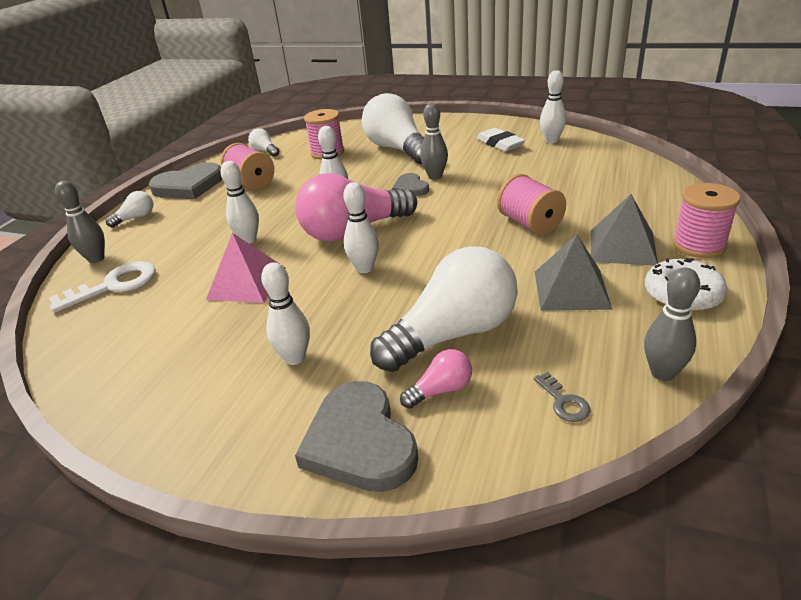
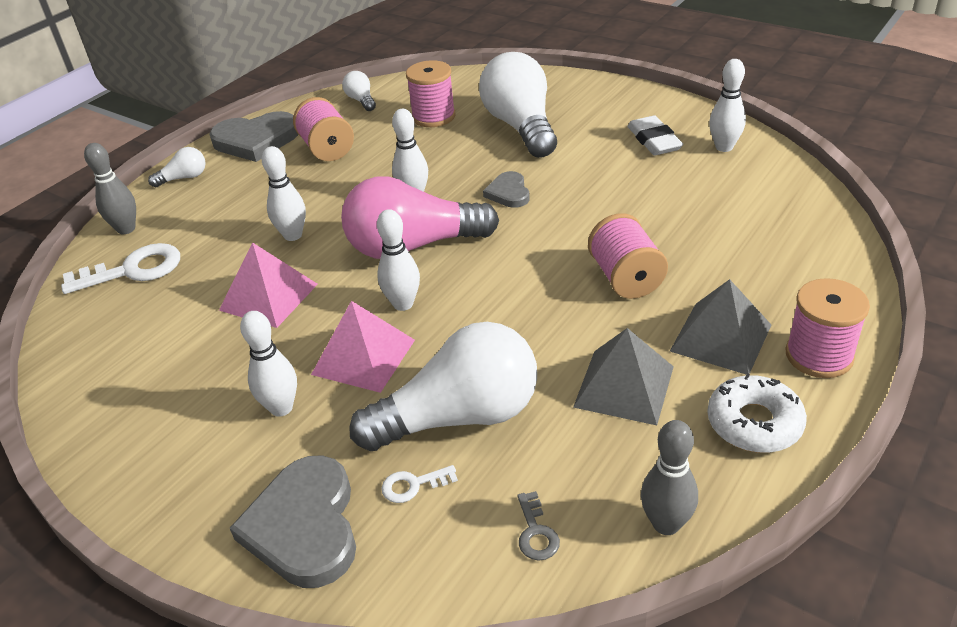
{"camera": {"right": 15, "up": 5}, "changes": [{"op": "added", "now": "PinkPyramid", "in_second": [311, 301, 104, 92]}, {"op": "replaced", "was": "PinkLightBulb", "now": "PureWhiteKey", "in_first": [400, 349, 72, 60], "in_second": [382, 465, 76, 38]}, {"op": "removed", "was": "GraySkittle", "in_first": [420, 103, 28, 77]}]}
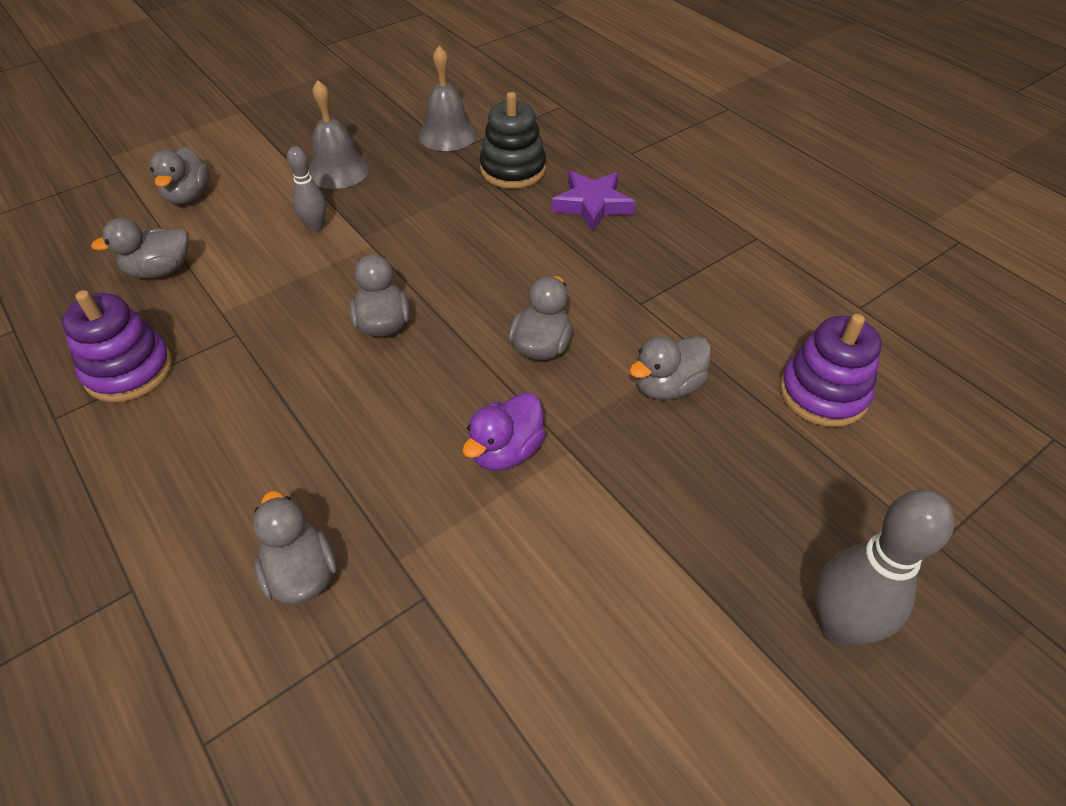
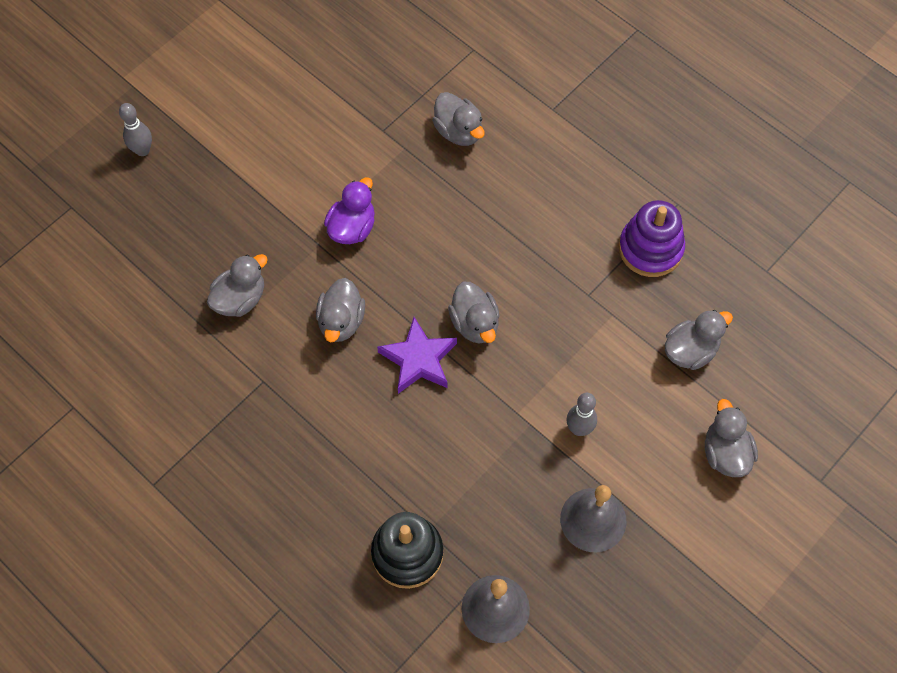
{"camera": {"right": 170, "up": 15}, "changes": [{"op": "resized", "was": "GraySkittle", "in_first": [815, 490, 140, 156], "in_second": [119, 103, 33, 53], "ratio": 0.58}, {"op": "moved", "was": "RoyalPurpleStar", "in_first": [551, 171, 85, 61], "in_second": [377, 317, 80, 77]}, {"op": "removed", "was": "RoyalPurpleStackingRings", "in_first": [780, 314, 102, 113]}]}
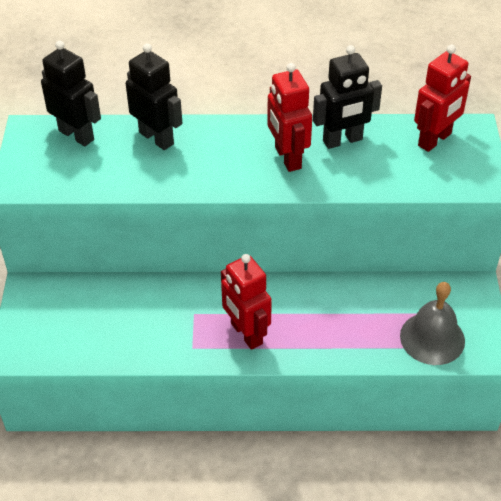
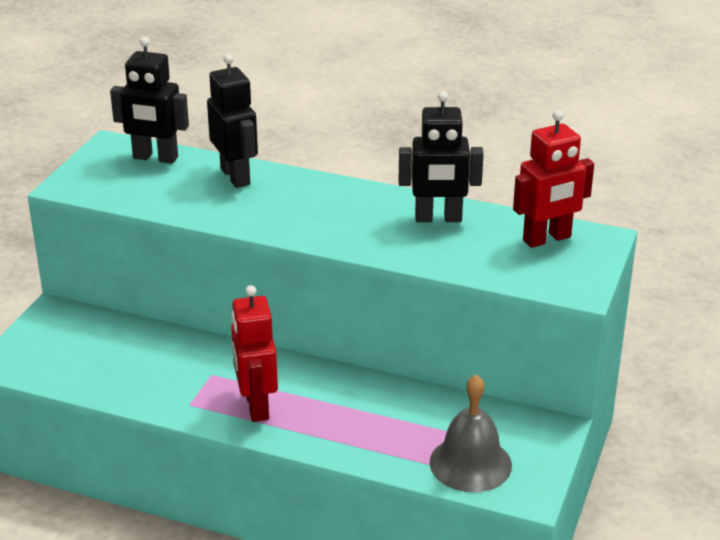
{"camera": {"right": 20, "up": -15}, "changes": [{"op": "turned", "was": "JetBlackRobot", "in_first": [41, 40, 60, 106], "in_second": [110, 37, 79, 127], "clockwise": 135}, {"op": "removed", "was": "ScarletRobot", "in_first": [267, 63, 45, 109]}]}
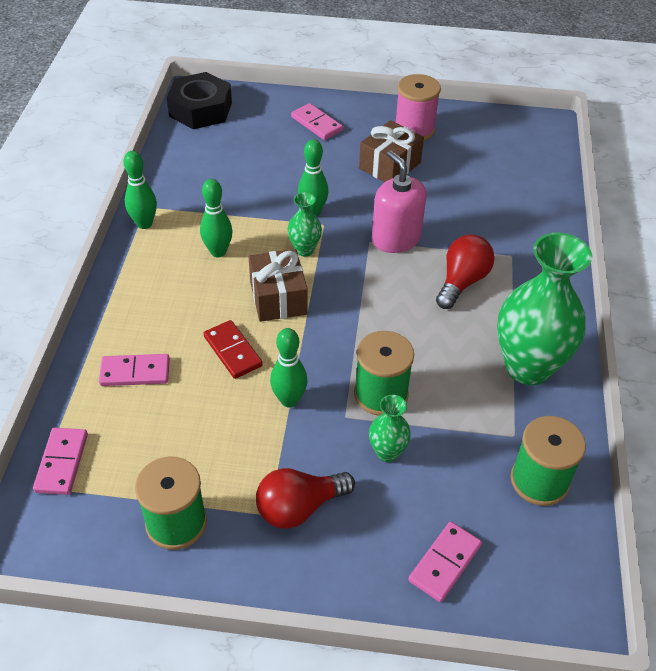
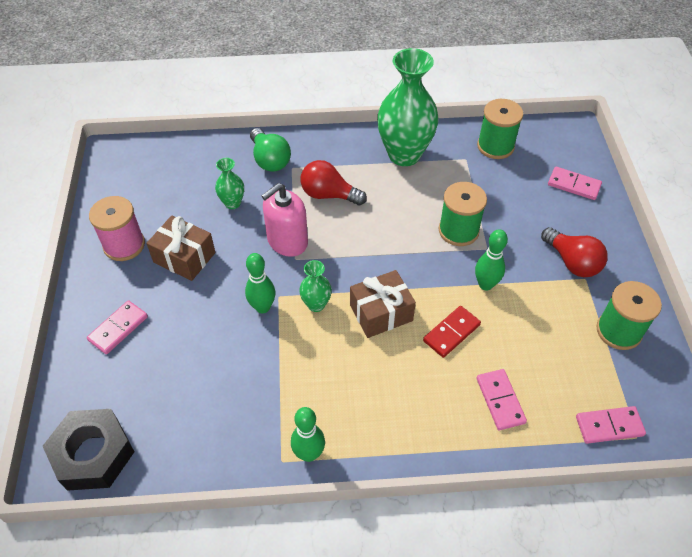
{"camera": {"right": -100, "up": 5}, "changes": [{"op": "moved", "was": "GreenFlowerVase", "in_first": [369, 395, 42, 67], "in_second": [215, 158, 29, 51]}, {"op": "added", "now": "GreenLightBulb", "in_second": [250, 128, 41, 44]}, {"op": "removed", "was": "GreenSkittle", "in_first": [200, 179, 32, 78]}]}
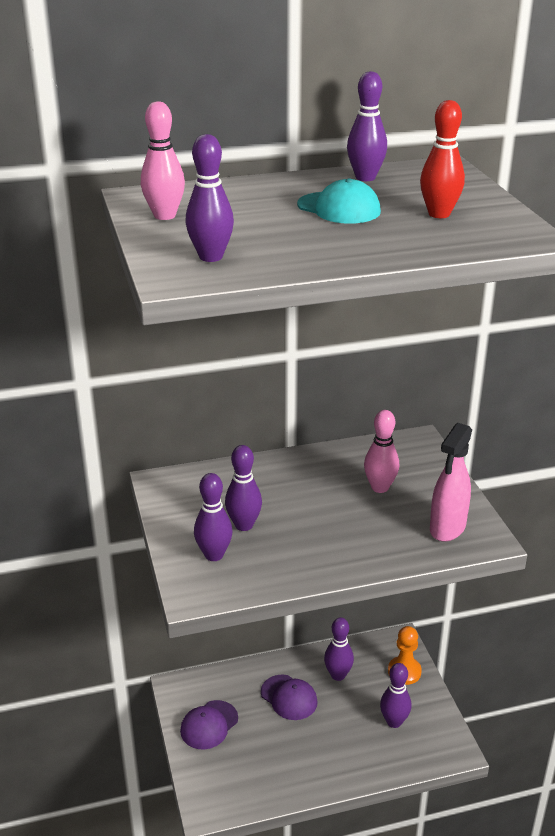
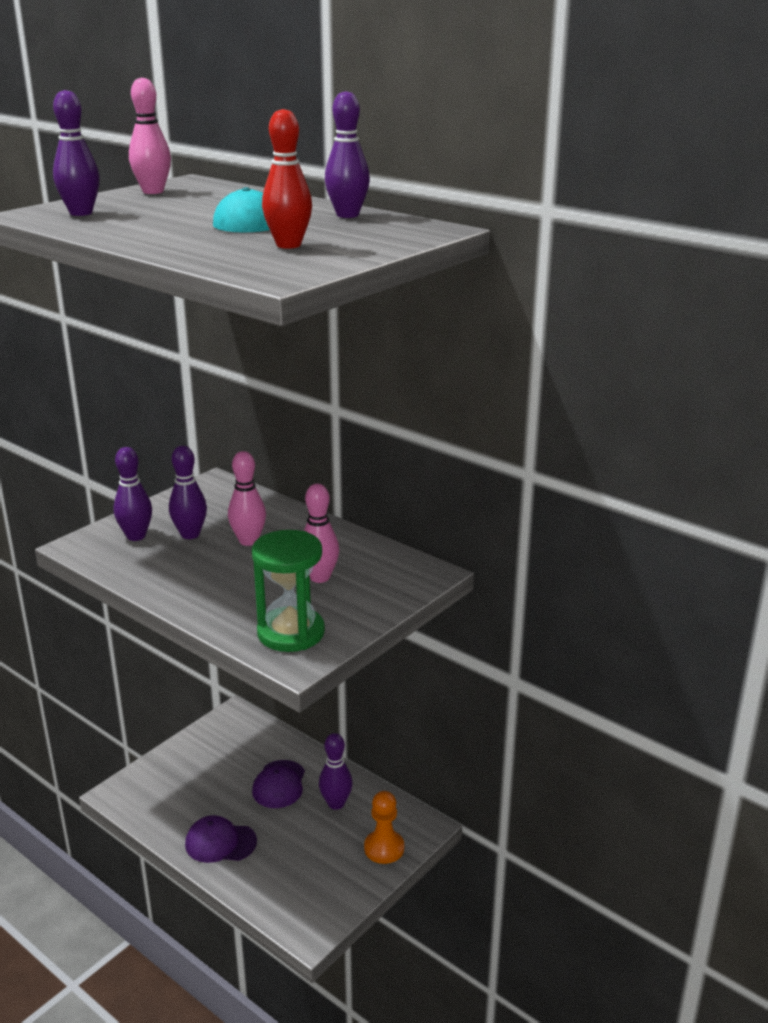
{"camera": {"right": 55, "up": -5}, "changes": [{"op": "moved", "was": "RoyalPurpleBaseballCap", "in_first": [180, 700, 58, 49], "in_second": [185, 815, 72, 48]}, {"op": "added", "now": "PinkSkittle", "in_second": [228, 451, 38, 95]}, {"op": "replaced", "was": "PinkSprayCleaner", "now": "GreenHourglass", "in_first": [430, 423, 42, 119], "in_second": [252, 530, 73, 122]}, {"op": "removed", "was": "RoyalPurpleSkittle", "in_first": [380, 663, 31, 65]}]}
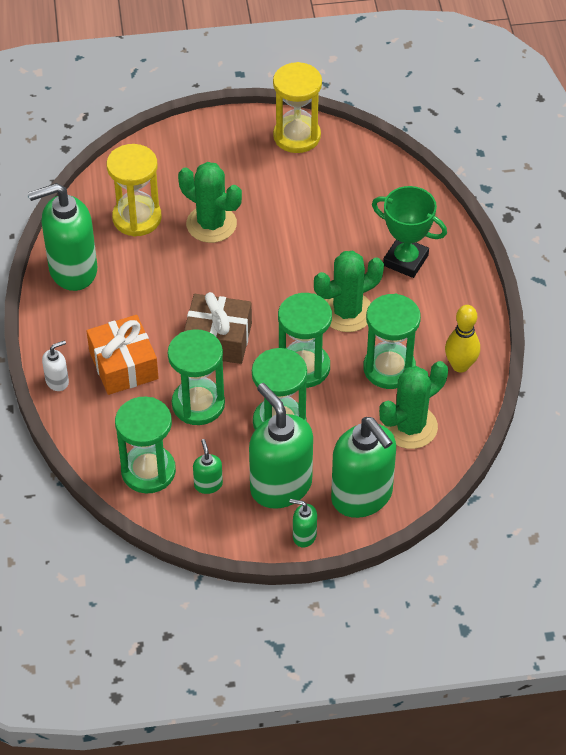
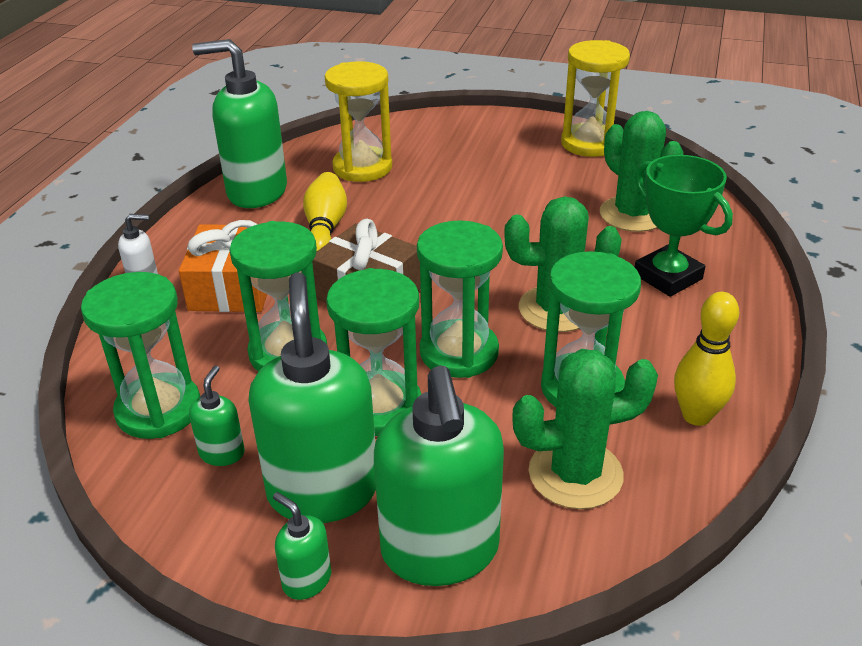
{"camera": {"right": 25, "up": -15}, "changes": [{"op": "added", "now": "YellowSkittle", "in_second": [303, 172, 44, 80]}, {"op": "moved", "was": "GreenPricklyPlant", "in_first": [178, 162, 64, 81], "in_second": [600, 111, 84, 121]}]}
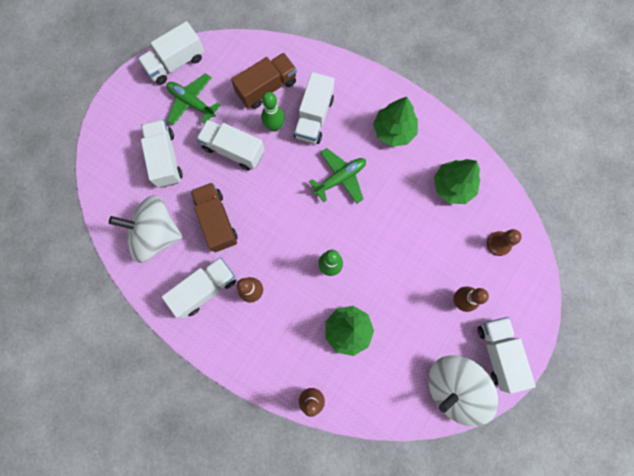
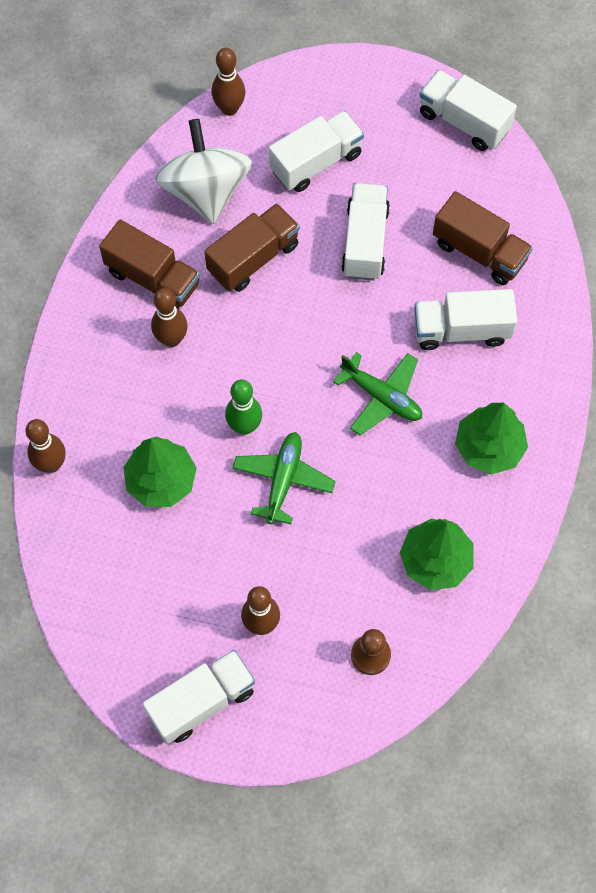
{"camera": {"right": 70, "up": -10}, "changes": [{"op": "recoloured", "was": "PureWhiteLorry", "now": "DarkBrownLorry", "in_first": [162, 257, 74, 61], "in_second": [99, 219, 101, 90]}, {"op": "added", "now": "DarkBrownSkittle", "in_second": [211, 48, 35, 68]}, {"op": "moved", "was": "GreenToyPlane", "in_first": [166, 73, 54, 52], "in_second": [233, 432, 103, 92]}, {"op": "removed", "was": "GreenSkittle", "in_first": [261, 92, 24, 39]}, {"op": "removed", "was": "PureWhiteSpinningTop", "in_first": [429, 355, 69, 71]}]}
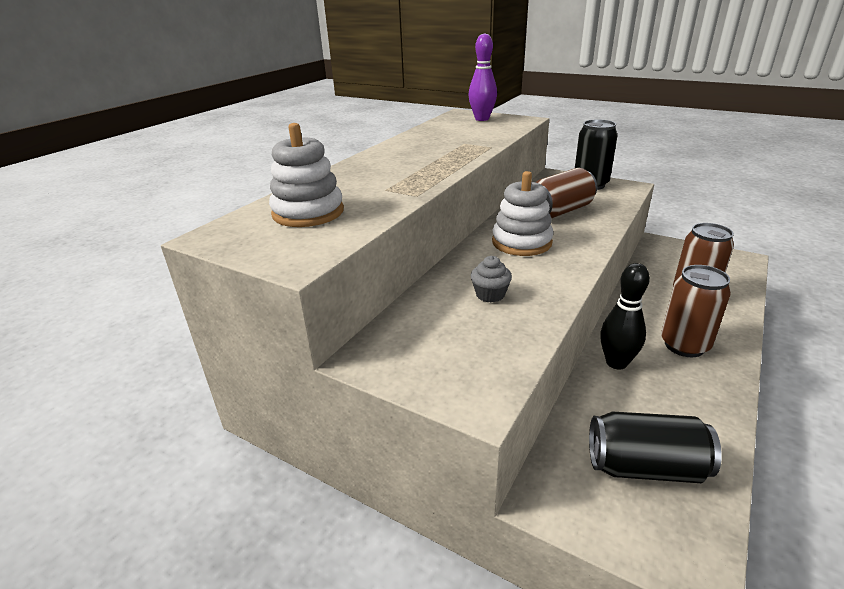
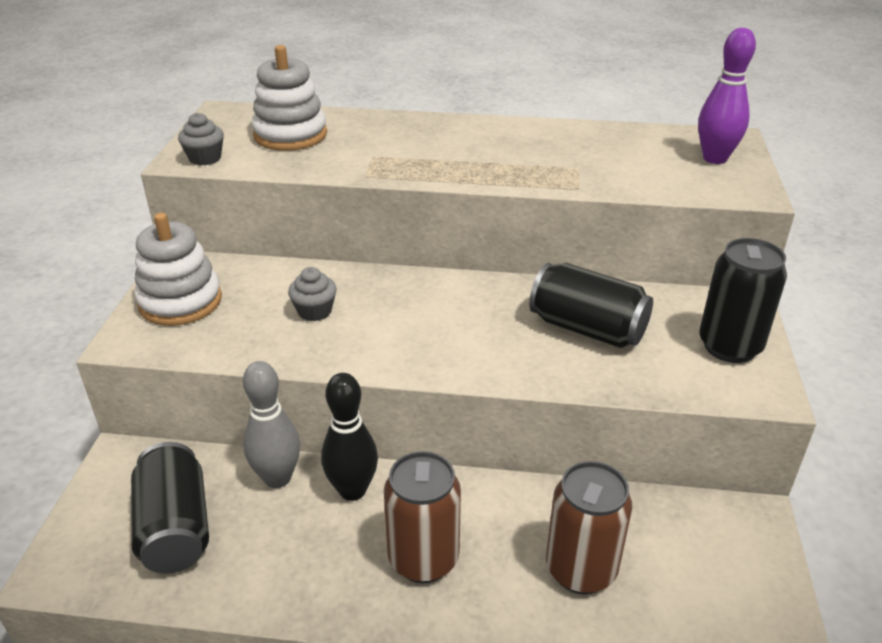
{"camera": {"right": 65, "up": 5}, "changes": [{"op": "moved", "was": "PureWhiteStackingRings", "in_first": [492, 171, 62, 85], "in_second": [134, 213, 88, 113]}, {"op": "added", "now": "GrayMuffin", "in_second": [178, 113, 46, 53]}, {"op": "added", "now": "GraySkittle", "in_second": [243, 361, 57, 127]}, {"op": "recoloured", "was": "DarkBrownTin", "now": "JetBlackTin", "in_first": [535, 168, 62, 50], "in_second": [529, 263, 124, 85]}]}
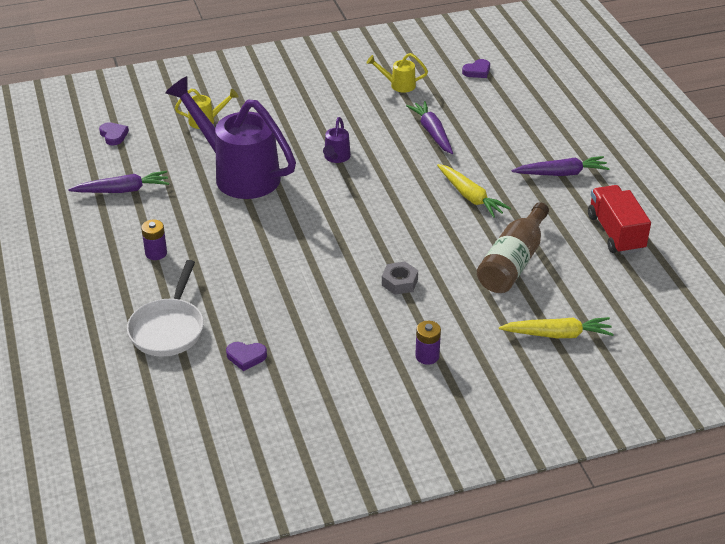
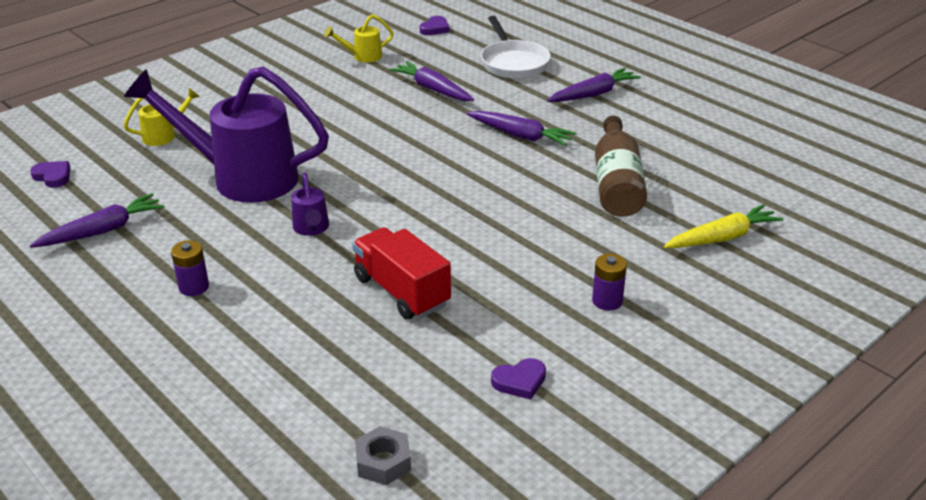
{"camera": {"right": -25, "up": -5}, "changes": [{"op": "moved", "was": "RoyalPurpleSprinklingCan", "in_first": [323, 117, 28, 46], "in_second": [291, 172, 38, 64]}, {"op": "moved", "was": "ScarletLorry", "in_first": [588, 185, 63, 70], "in_second": [352, 227, 99, 92]}, {"op": "moved", "was": "GrayHexNut", "in_first": [382, 262, 36, 33], "in_second": [355, 426, 56, 59]}, {"op": "recoloured", "was": "YellowRootVegetable", "now": "RoyalPurpleRootVegetable", "in_first": [437, 164, 74, 54], "in_second": [466, 111, 110, 35]}, {"op": "moved", "was": "PureWhiteSkillet", "in_first": [127, 260, 77, 97], "in_second": [481, 16, 70, 63]}, {"op": "moved", "was": "RoyalPurpleHeart", "in_first": [226, 342, 41, 29], "in_second": [491, 358, 55, 42]}]}
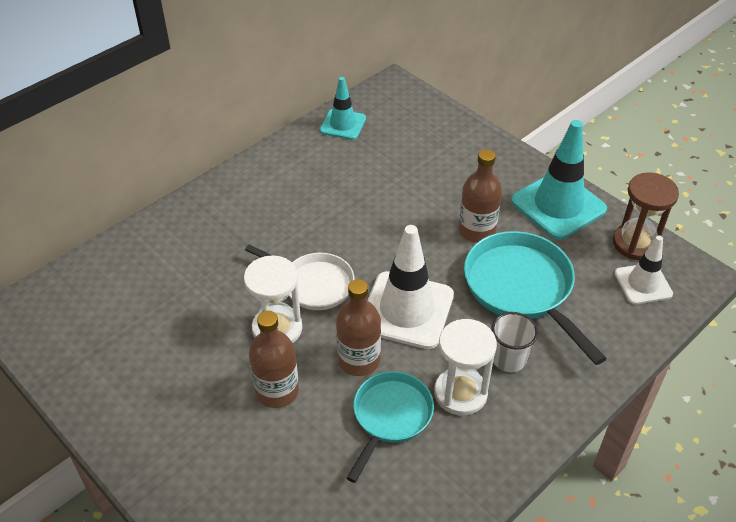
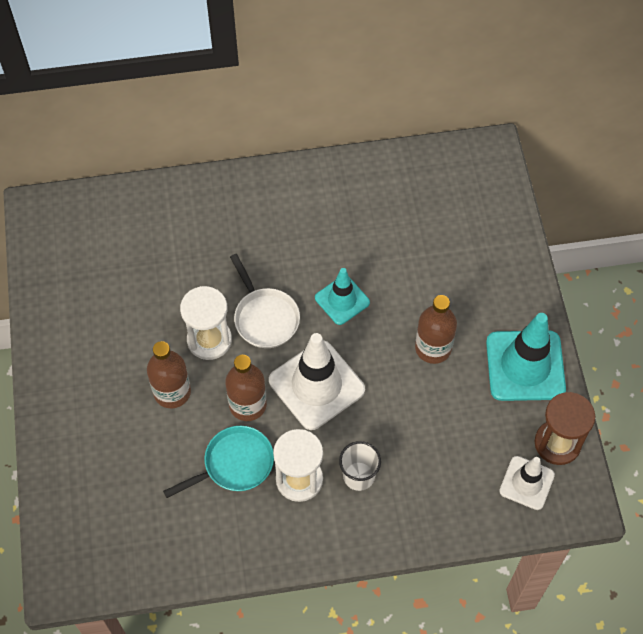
{"camera": {"right": 35, "up": 15}, "changes": [{"op": "moved", "was": "TealRoadCone", "in_first": [320, 77, 46, 63], "in_second": [315, 268, 55, 57]}, {"op": "removed", "was": "TealSkillet", "in_first": [464, 231, 143, 134]}]}
